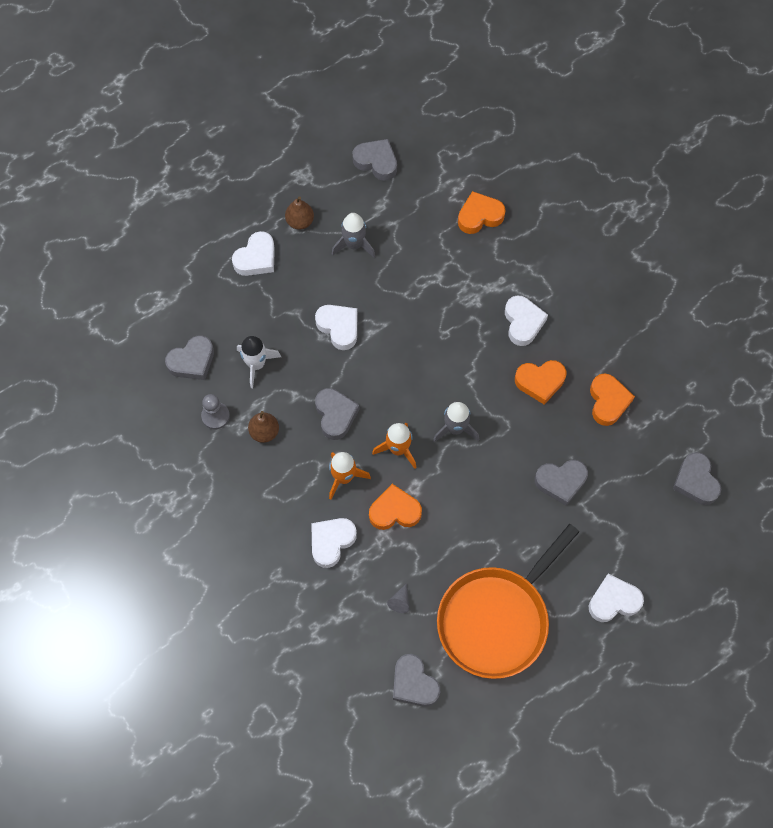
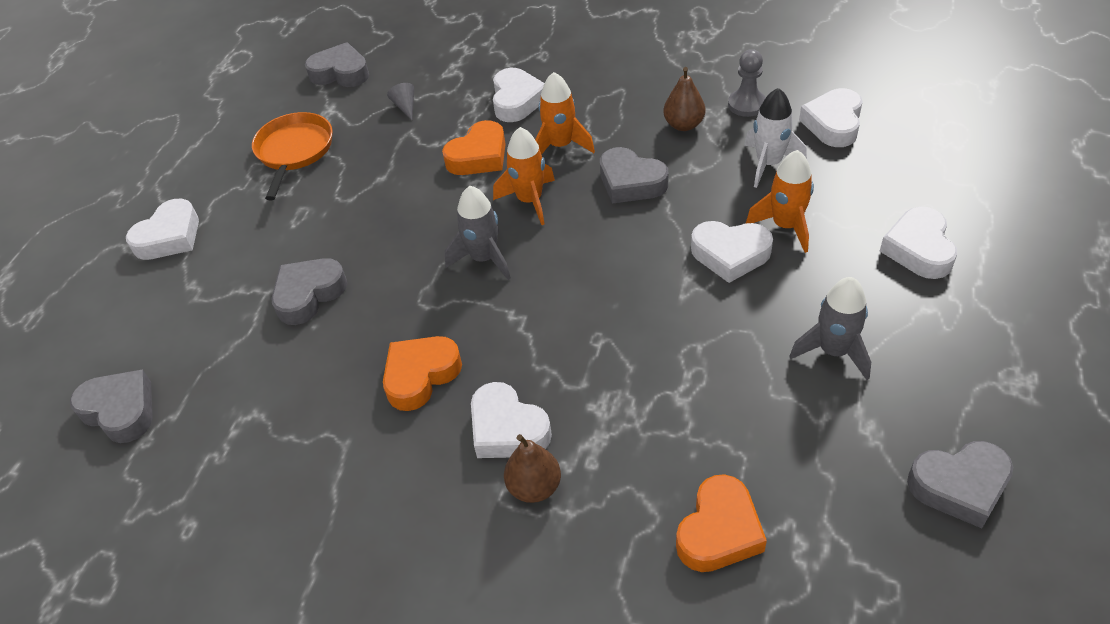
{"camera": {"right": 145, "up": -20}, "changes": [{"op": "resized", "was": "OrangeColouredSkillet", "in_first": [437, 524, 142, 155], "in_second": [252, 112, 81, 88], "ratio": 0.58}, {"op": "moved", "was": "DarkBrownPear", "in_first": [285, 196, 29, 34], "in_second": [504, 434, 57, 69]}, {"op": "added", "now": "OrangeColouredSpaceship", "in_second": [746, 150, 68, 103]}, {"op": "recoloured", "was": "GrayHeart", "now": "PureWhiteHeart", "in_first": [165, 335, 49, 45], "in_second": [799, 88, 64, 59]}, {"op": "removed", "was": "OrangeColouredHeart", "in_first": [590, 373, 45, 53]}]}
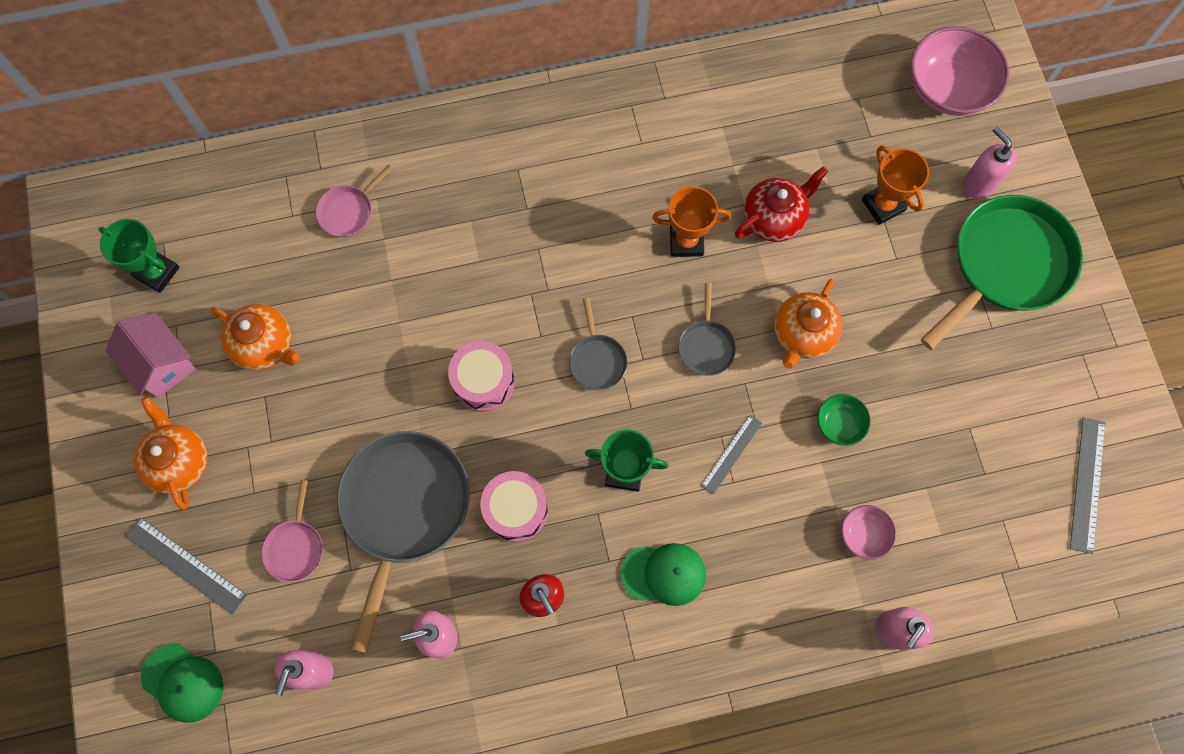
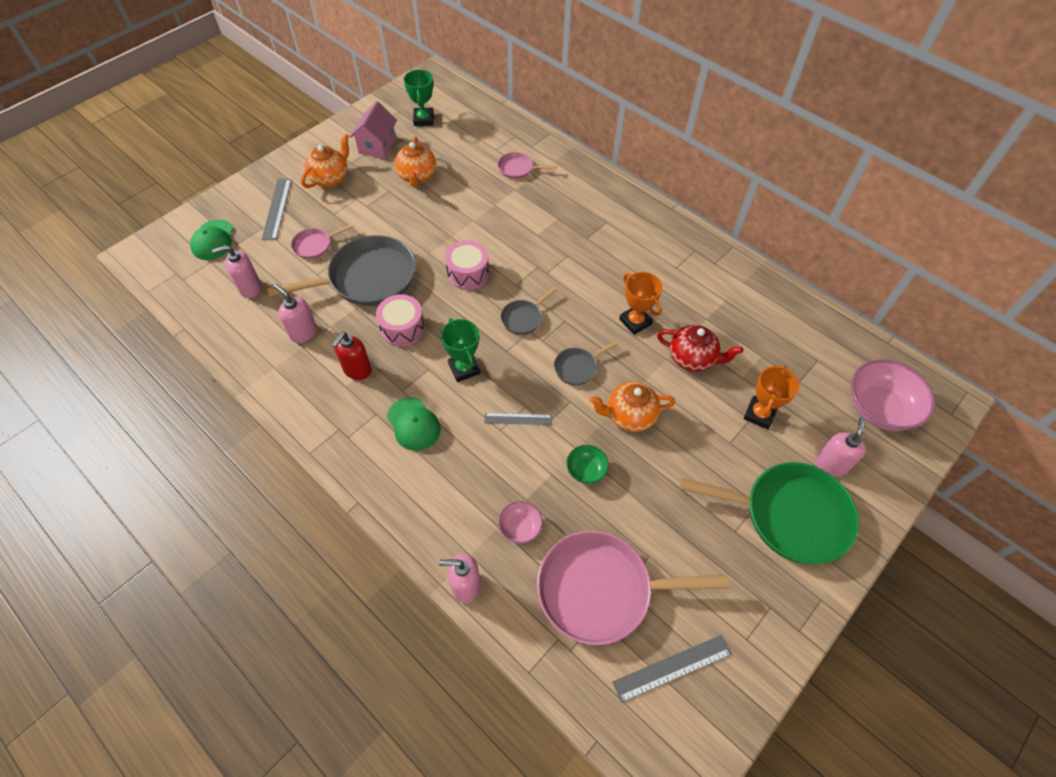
{"camera": {"right": 55, "up": -15}, "changes": [{"op": "added", "now": "PinkSkillet", "in_second": [537, 530, 192, 115]}]}
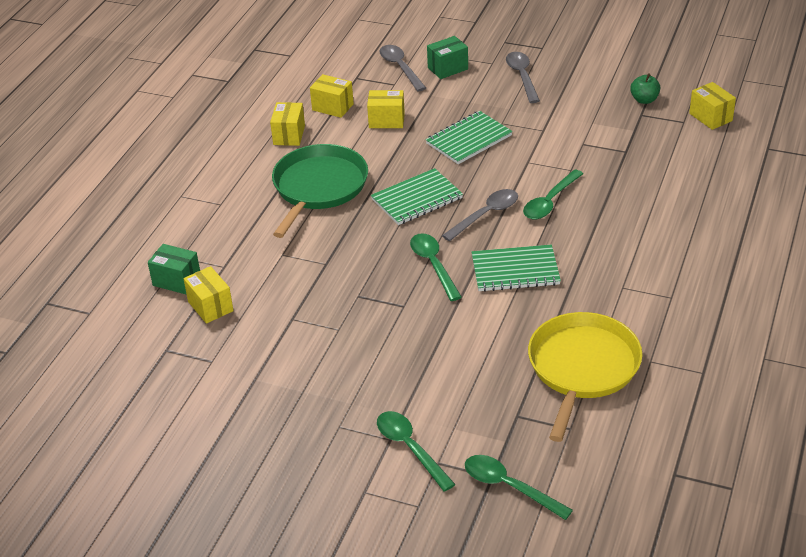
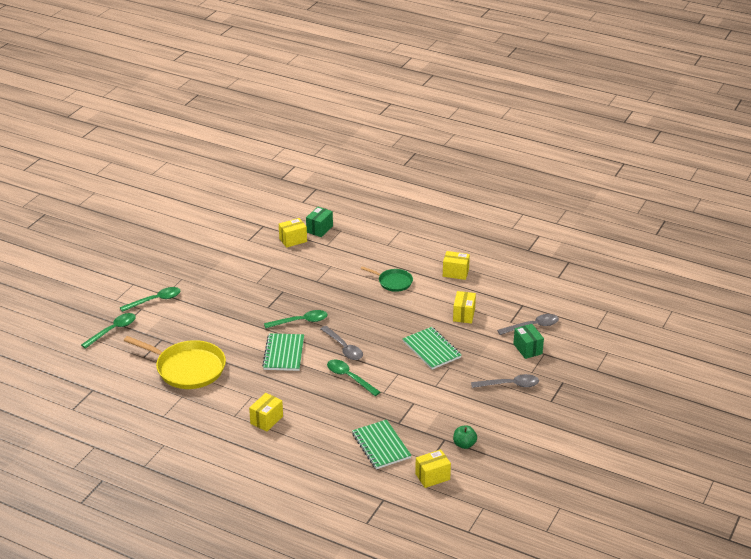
{"camera": {"right": 95, "up": -5}, "changes": [{"op": "moved", "was": "YellowBox", "in_first": [310, 74, 44, 44], "in_second": [249, 393, 34, 38]}, {"op": "moved", "was": "GreenExerciseBook", "in_first": [371, 168, 92, 57], "in_second": [352, 420, 60, 49]}, {"op": "resized", "was": "GreenSkillet", "in_first": [272, 144, 96, 94], "in_second": [361, 266, 52, 26], "ratio": 0.54}]}
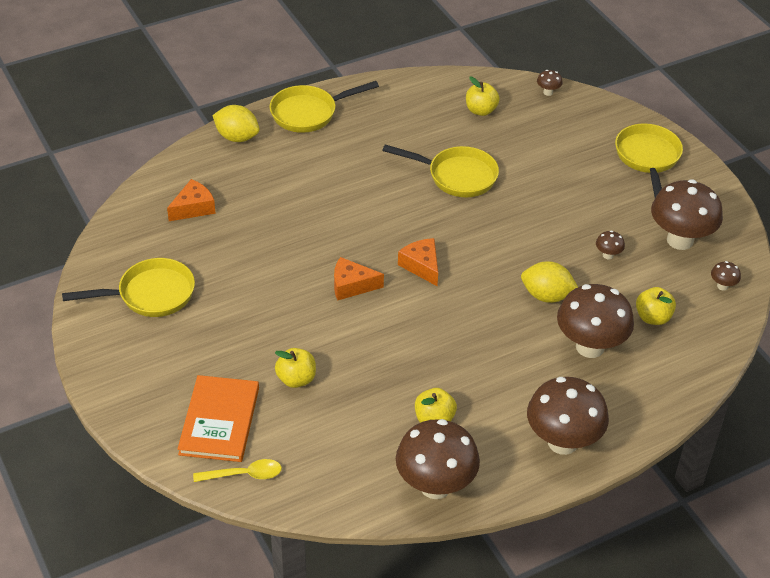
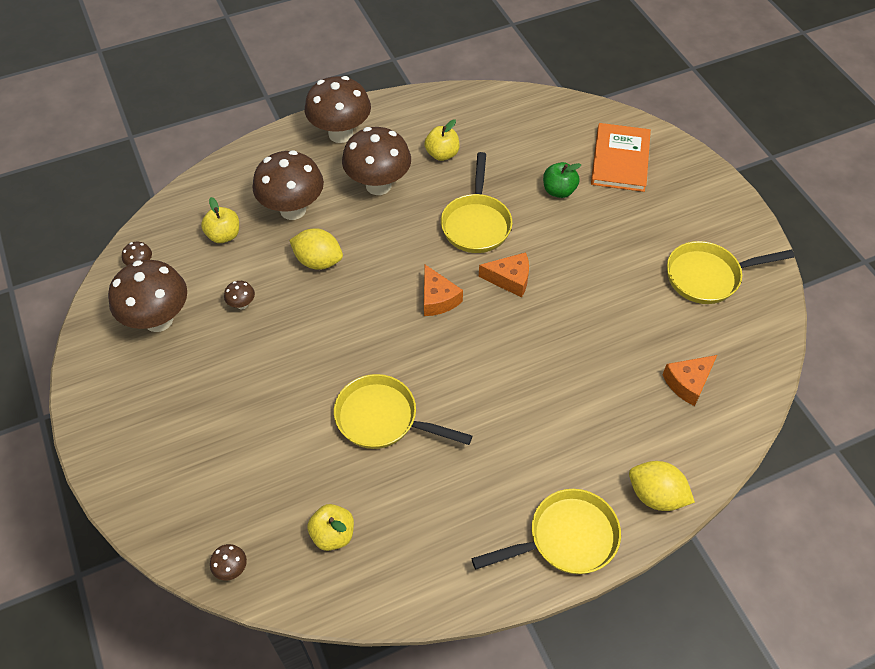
{"camera": {"right": -175, "up": 10}, "changes": [{"op": "moved", "was": "DarkBrownFungus", "in_first": [396, 419, 84, 80], "in_second": [342, 127, 69, 68]}, {"op": "moved", "was": "YellowSkillet", "in_first": [615, 124, 68, 74], "in_second": [441, 152, 72, 101]}, {"op": "recoloured", "was": "YellowAppleFruit", "now": "GreenAppleFruit", "in_first": [275, 348, 41, 40], "in_second": [543, 162, 38, 36]}, {"op": "removed", "was": "YellowSpoon", "in_first": [193, 459, 89, 23]}]}
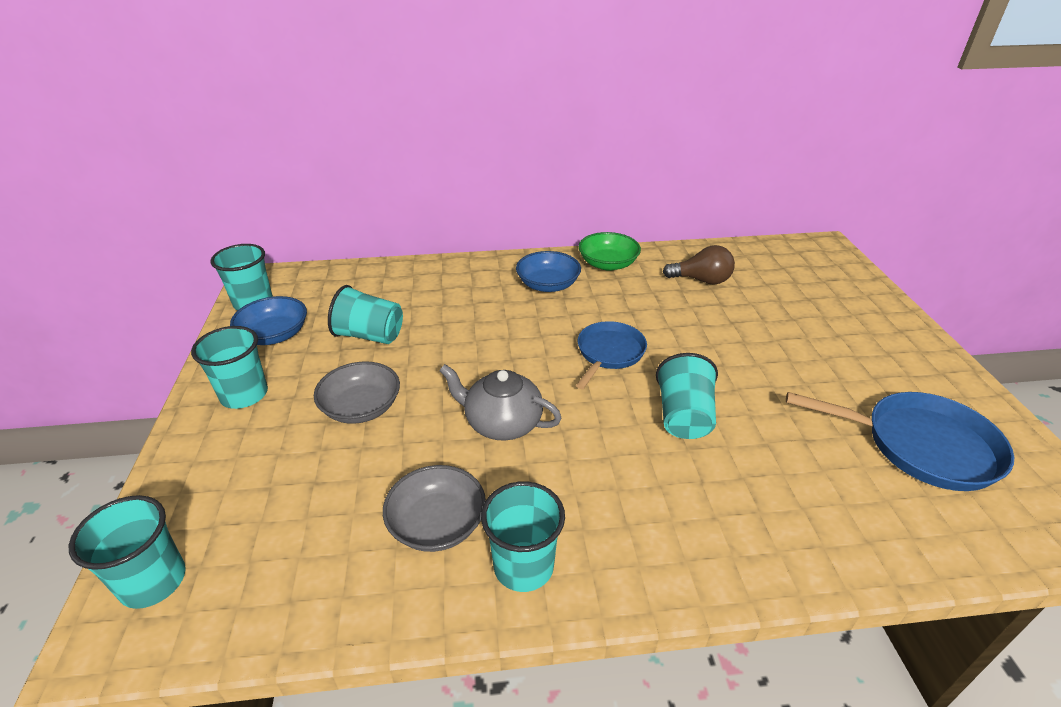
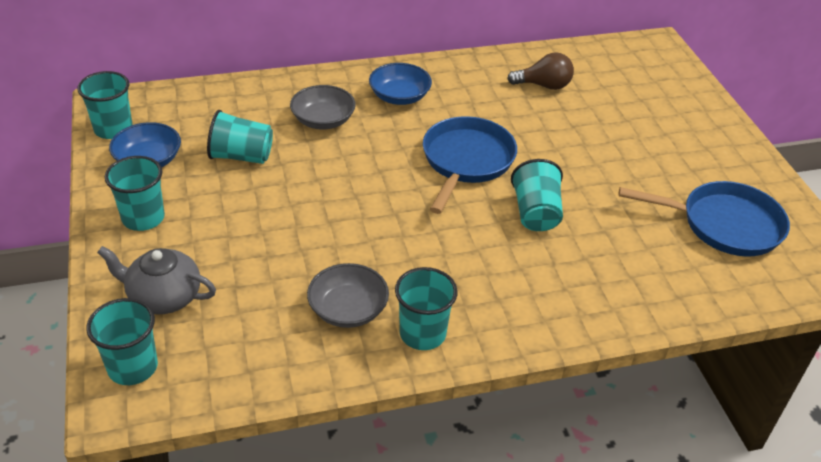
{"camera": {"right": -10, "up": 5}, "changes": [{"op": "moved", "was": "GrayTeaPot", "in_first": [439, 364, 122, 76], "in_second": [97, 246, 119, 68]}, {"op": "moved", "was": "GrayDeepDish", "in_first": [314, 361, 86, 63], "in_second": [290, 85, 66, 45]}, {"op": "resized", "was": "CobaltSkillet", "in_first": [576, 321, 71, 68], "in_second": [423, 116, 94, 98], "ratio": 1.51}, {"op": "removed", "was": "GreenDeepDish", "in_first": [579, 232, 62, 39]}]}
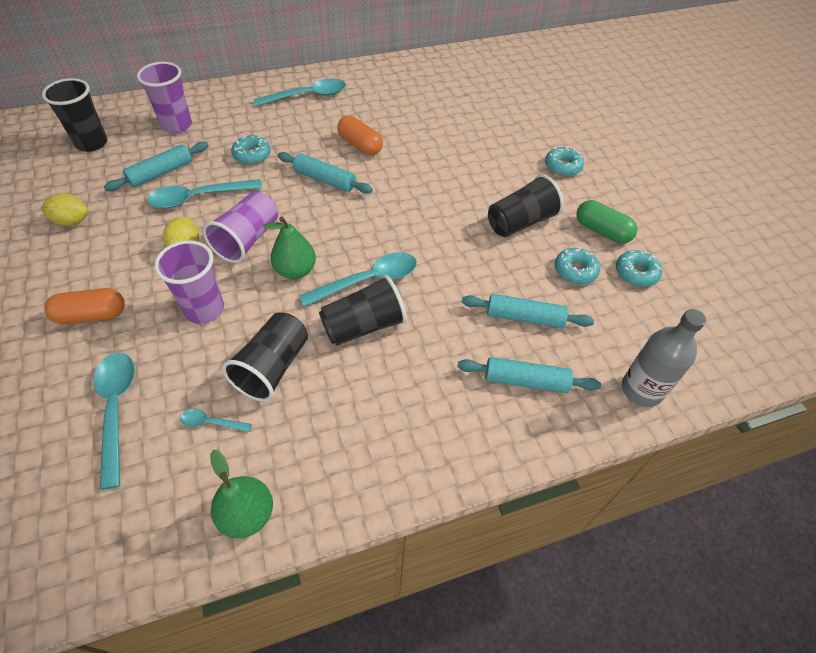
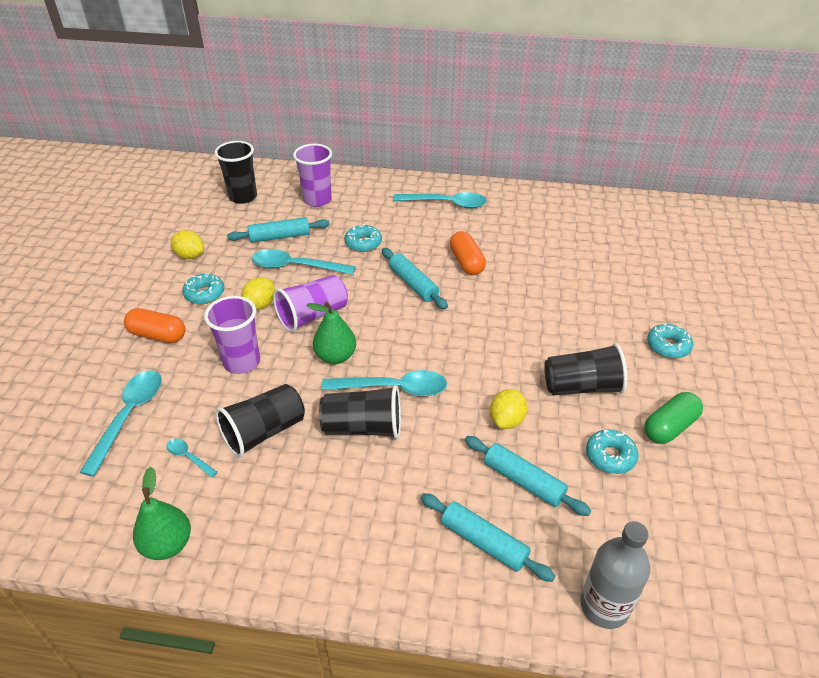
{"camera": {"right": 30, "up": -10}, "changes": [{"op": "moved", "was": "TealGlazedDonut", "in_first": [616, 250, 46, 37], "in_second": [183, 273, 41, 31]}, {"op": "added", "now": "YellowCitrusFruit", "in_second": [490, 389, 37, 40]}, {"op": "turned", "was": "GreenPillShape", "in_first": [576, 200, 62, 44], "in_second": [644, 392, 59, 52], "clockwise": 75}]}
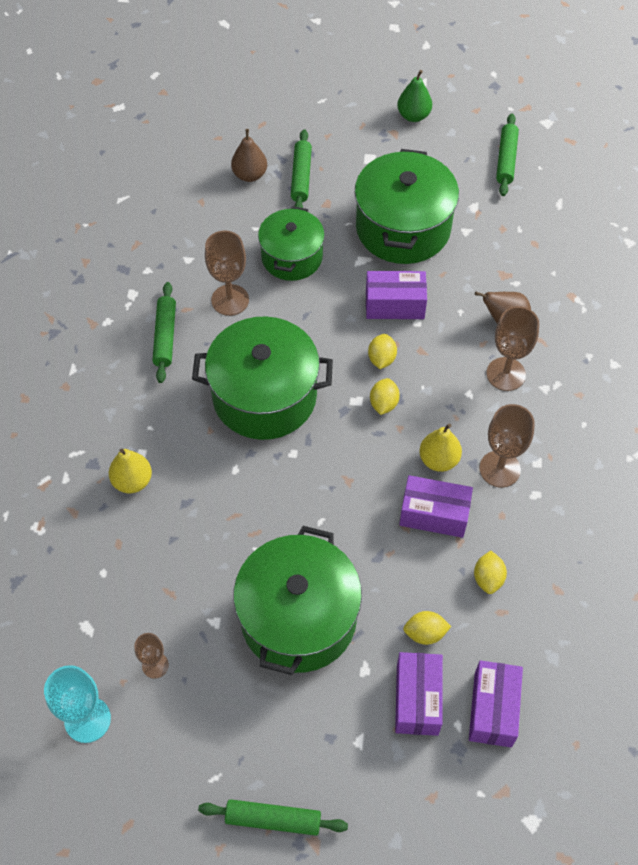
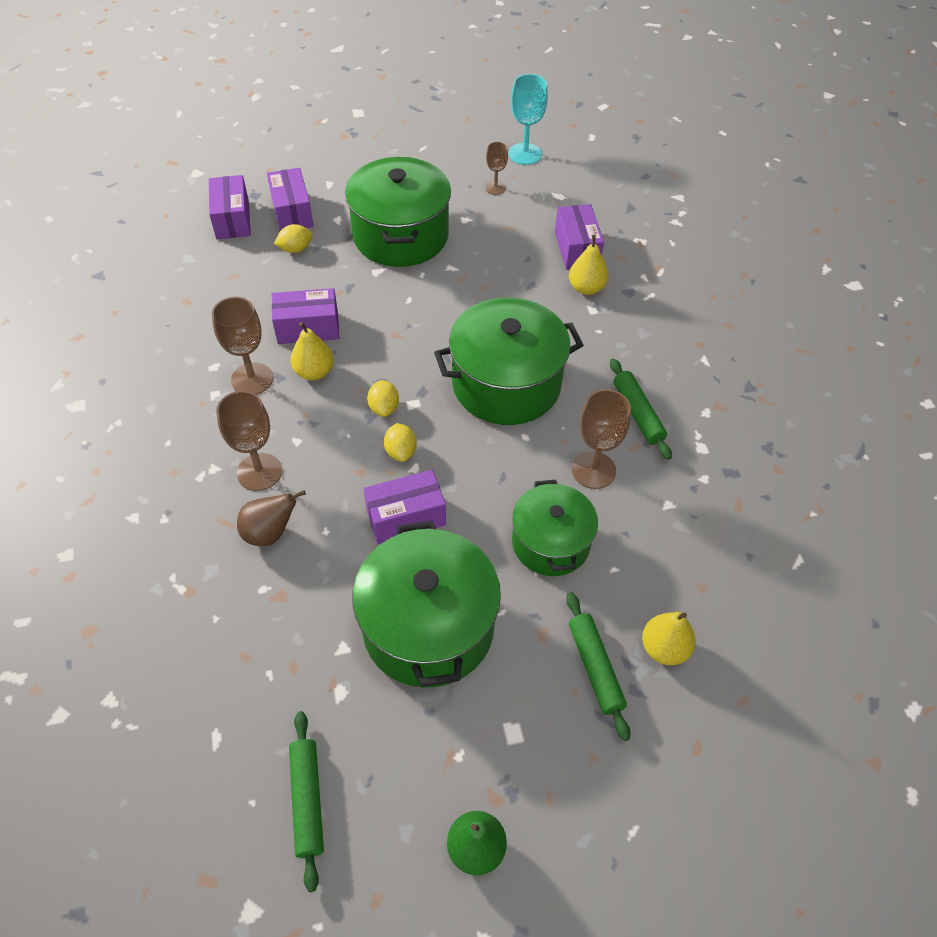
{"camera": {"right": 160, "up": -5}, "changes": [{"op": "added", "now": "RoyalPurpleBox", "in_second": [555, 204, 49, 66]}, {"op": "recoloured", "was": "DarkBrownPear", "now": "YellowPear", "in_first": [231, 129, 36, 53], "in_second": [642, 612, 54, 53]}, {"op": "removed", "was": "GreenRollingPin", "in_first": [198, 799, 150, 37]}, {"op": "removed", "was": "YellowCitrusFruit", "in_first": [474, 550, 33, 44]}]}
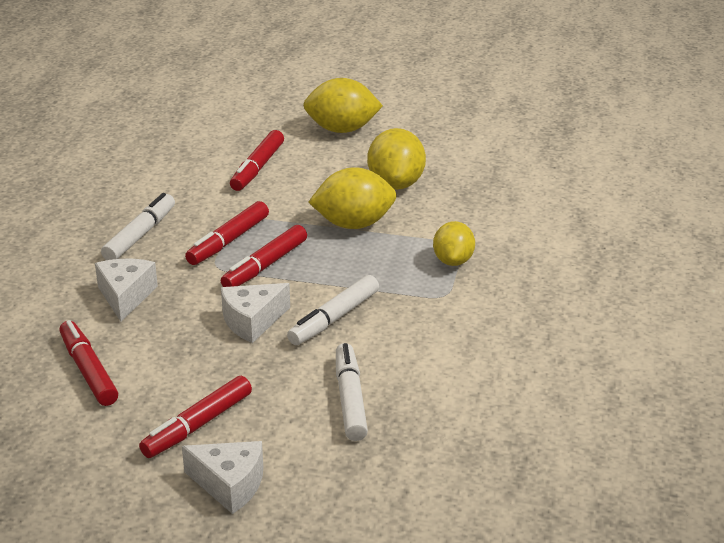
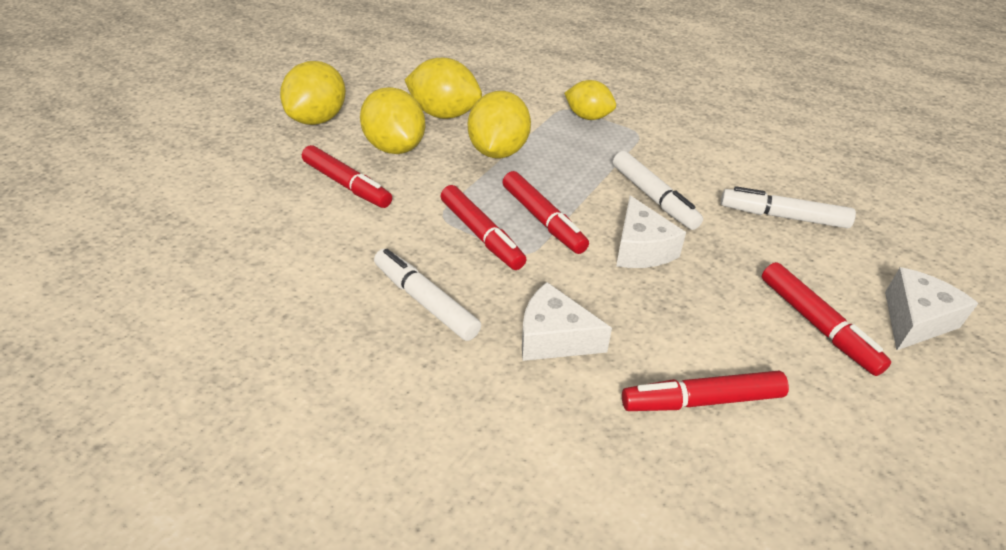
{"camera": {"right": -70, "up": 10}, "changes": [{"op": "added", "now": "YellowCitrusFruit", "in_second": [360, 87, 65, 67]}]}
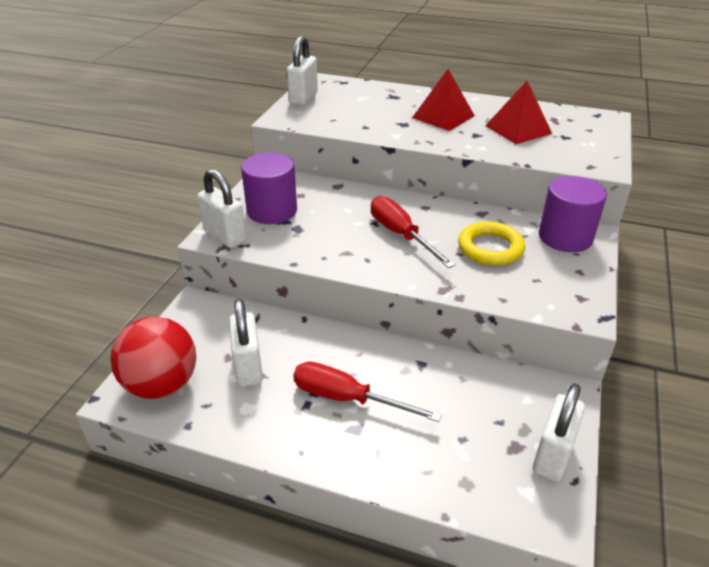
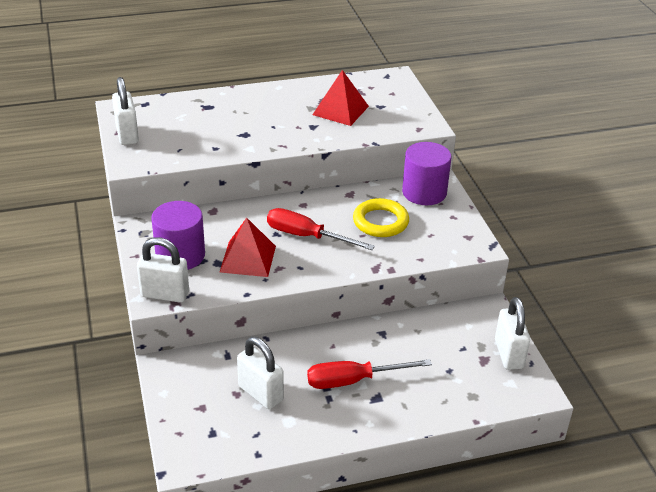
{"camera": {"right": -35, "up": 0}, "changes": [{"op": "moved", "was": "ScarletPyramid", "in_first": [412, 69, 63, 62], "in_second": [220, 218, 56, 59]}, {"op": "removed", "was": "ScarletBall", "in_first": [110, 317, 86, 82]}]}
